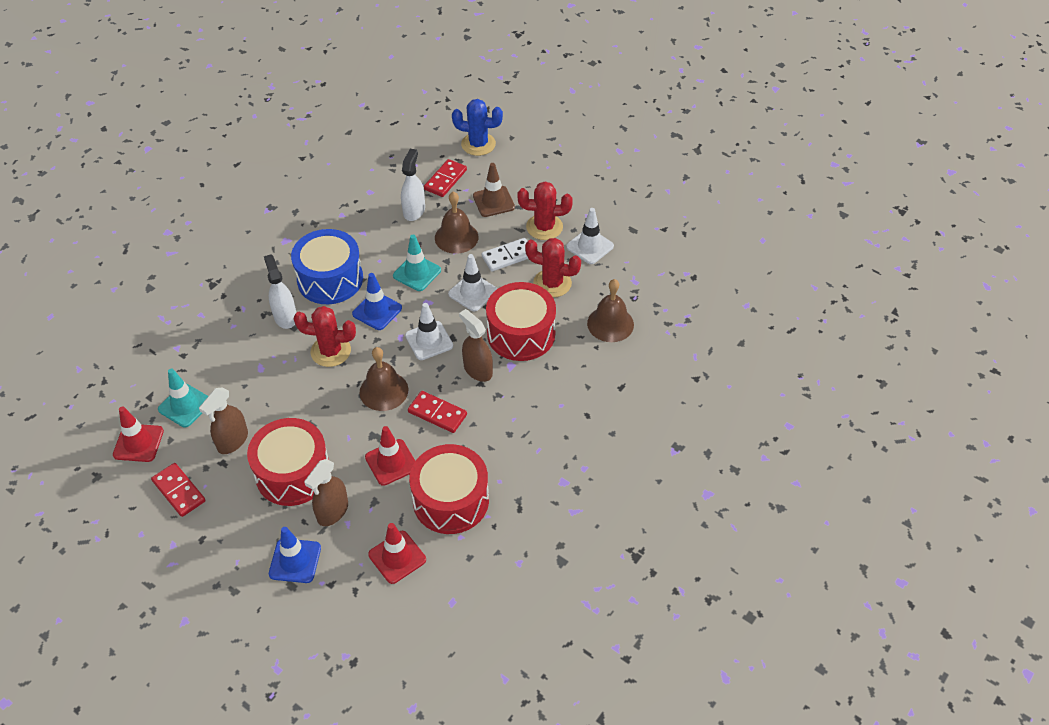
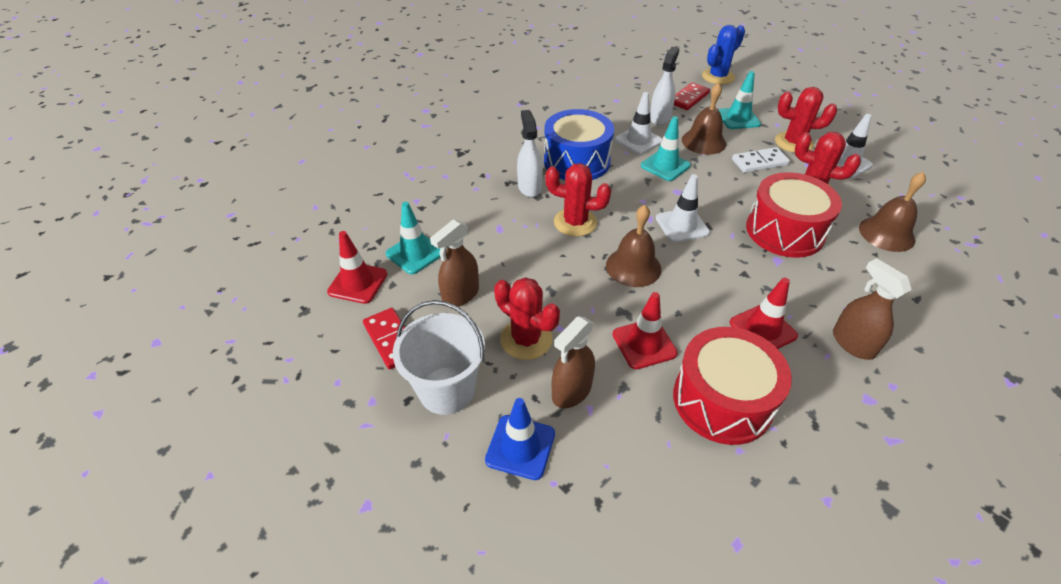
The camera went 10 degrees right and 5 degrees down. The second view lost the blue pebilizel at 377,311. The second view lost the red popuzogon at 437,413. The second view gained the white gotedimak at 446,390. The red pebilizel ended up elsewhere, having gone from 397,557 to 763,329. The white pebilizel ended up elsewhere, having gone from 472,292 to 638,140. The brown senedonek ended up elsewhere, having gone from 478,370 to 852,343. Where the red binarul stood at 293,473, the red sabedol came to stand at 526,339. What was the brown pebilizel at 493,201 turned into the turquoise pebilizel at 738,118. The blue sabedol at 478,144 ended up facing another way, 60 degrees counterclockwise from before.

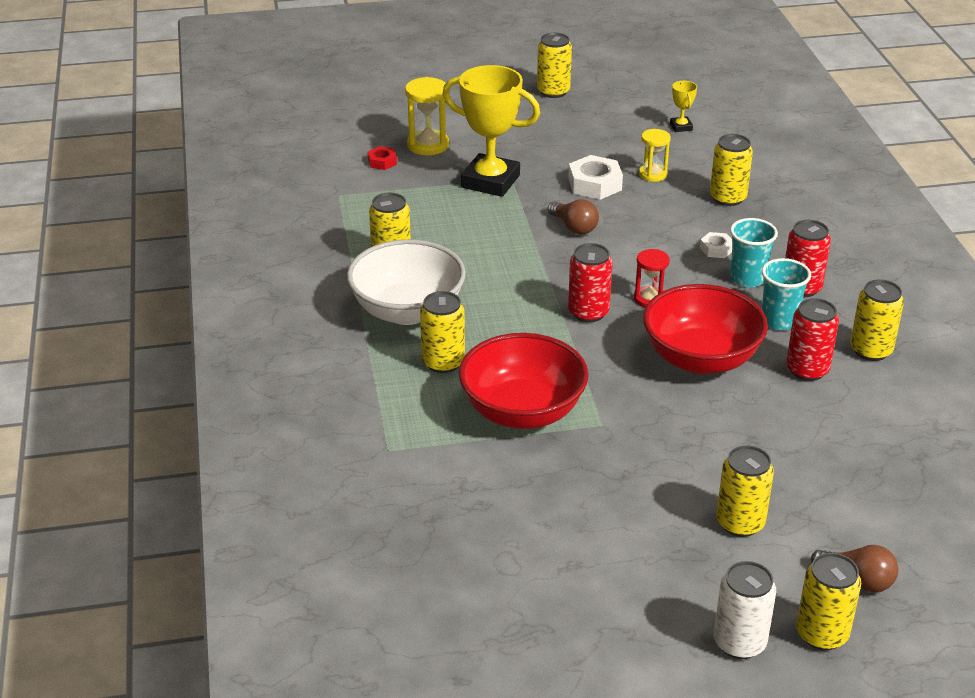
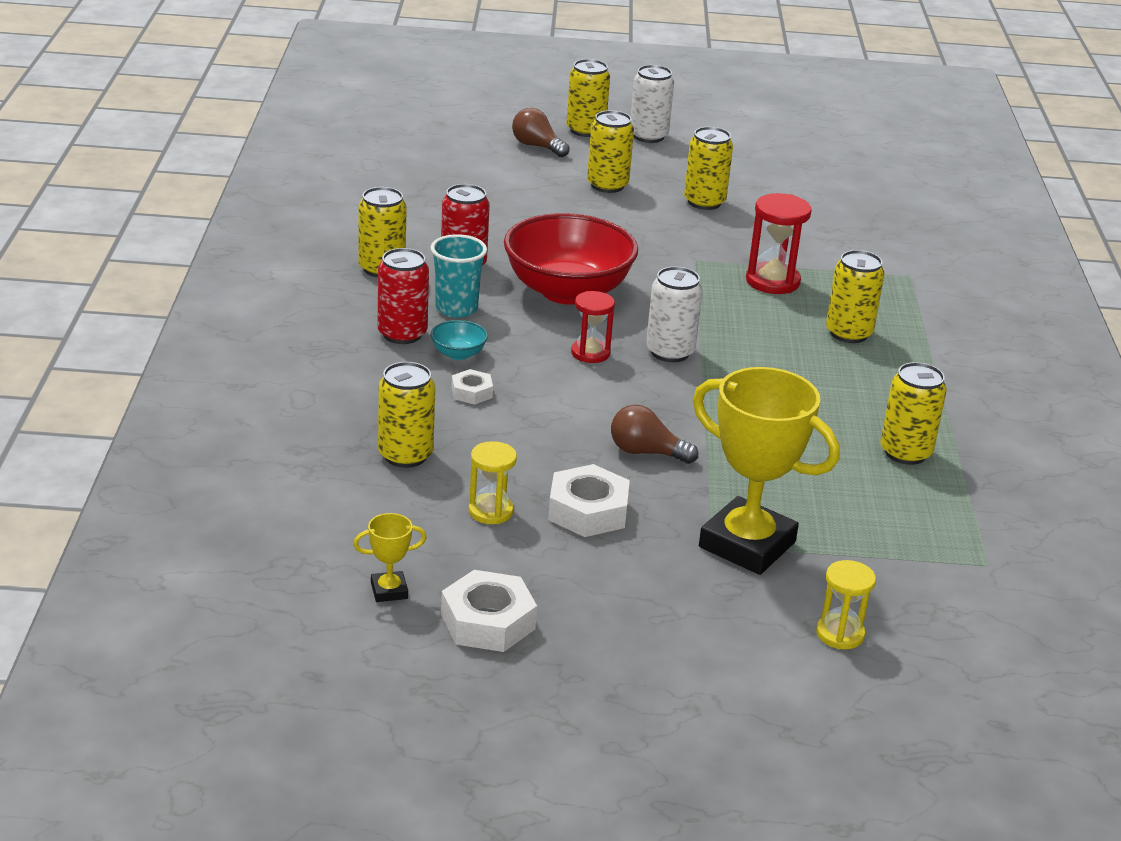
The camera went 170 degrees left and 5 degrees down. The second view lost the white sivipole at 407,311. The second view lost the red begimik at 382,162. The second view gained the white begimik at 487,621. The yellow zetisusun ended up elsewhere, having gone from 553,91 to 704,202. Where the red sivipole stood at 522,411, the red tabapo came to stand at 772,281. Where the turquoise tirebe stood at 747,278, the turquoise sivipole came to stand at 458,354. What was the red zetisusun at 588,312 turned into the white zetisusun at 670,352. The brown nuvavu at 574,227 ended up facing another way, 45 degrees counterclockwise from before. The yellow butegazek at 681,127 ended up facing another way, 75 degrees clockwise from before. The size of the yellow tabapo at 428,145 changed by a factor of 0.66.

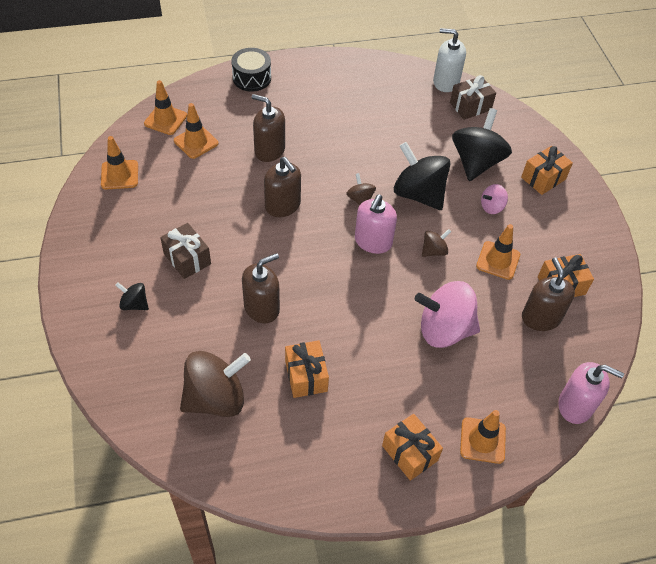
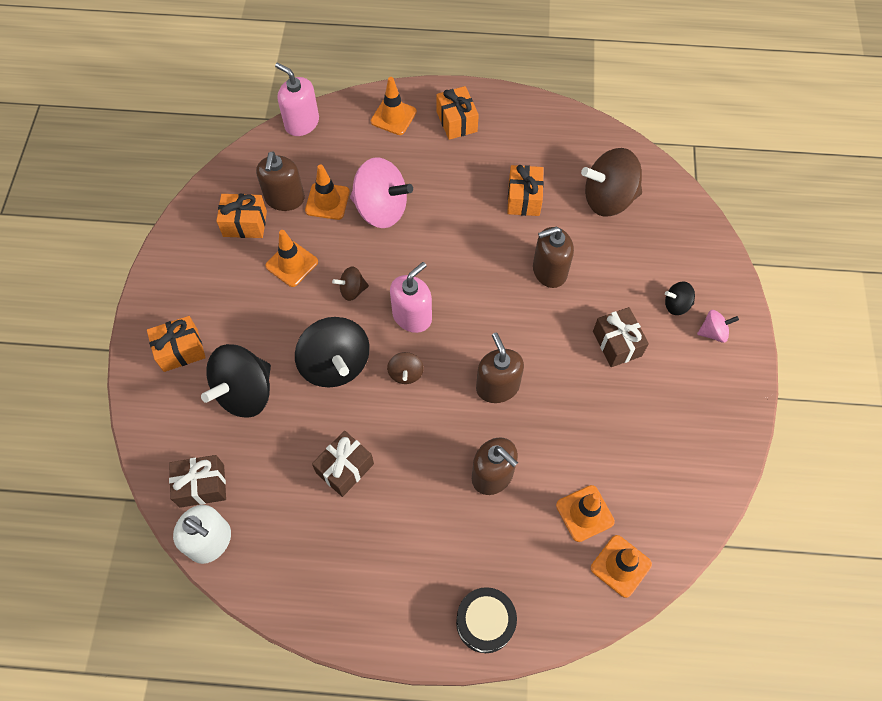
The camera went 160 degrees left and 10 degrees up. The second view gained the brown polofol at 345,468. The orange pebilizel ended up elsewhere, having gone from 119,175 to 327,201. The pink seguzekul ended up elsewhere, having gone from 492,207 to 713,332. The black seguzekul at 134,304 ended up facing another way, 135 degrees clockwise from before.

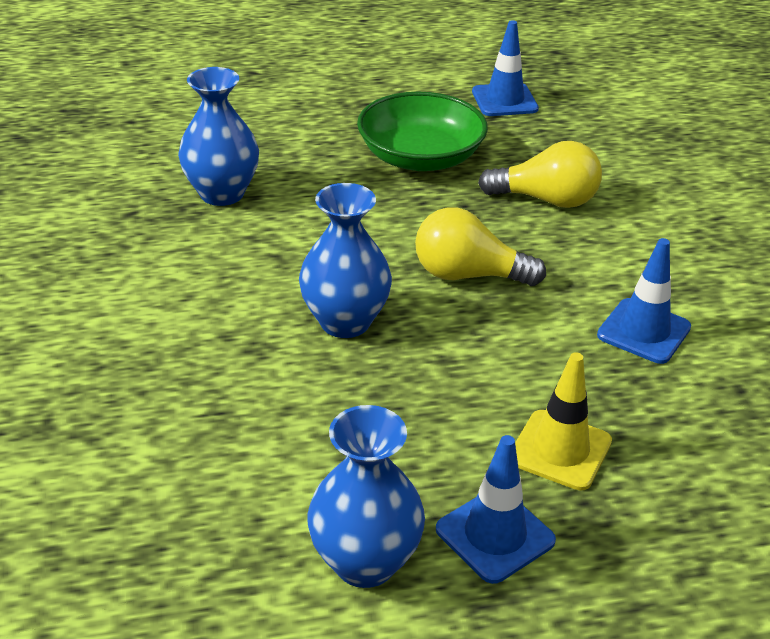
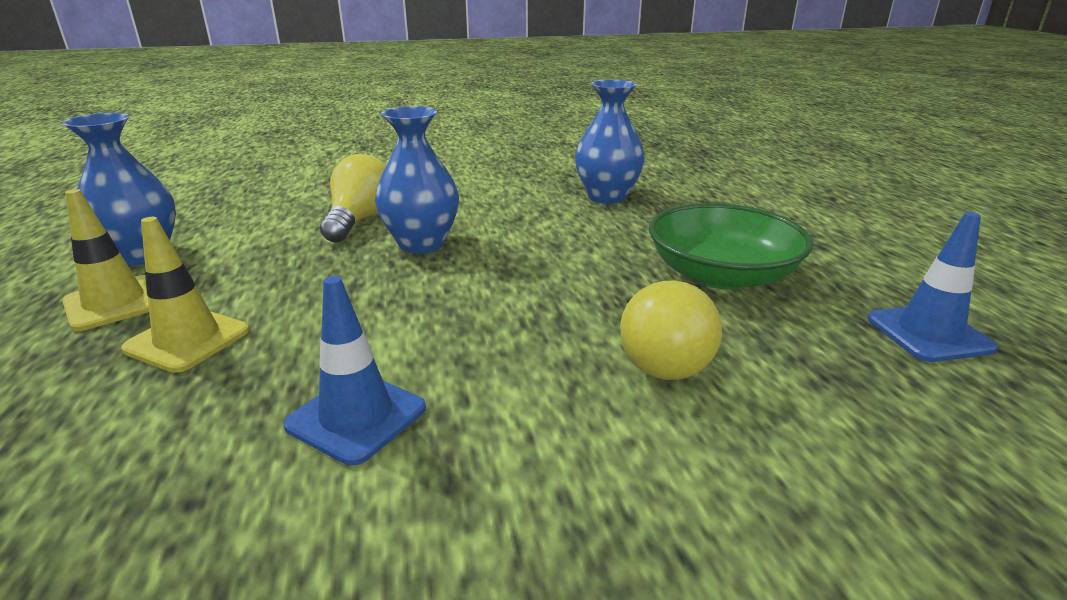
The camera went 90 degrees right and 10 degrees down. The yellow nuvavu ended up elsewhere, having gone from 468,275 to 360,220. What was the blue pebilizel at 495,535 turned into the yellow pebilizel at 115,303.

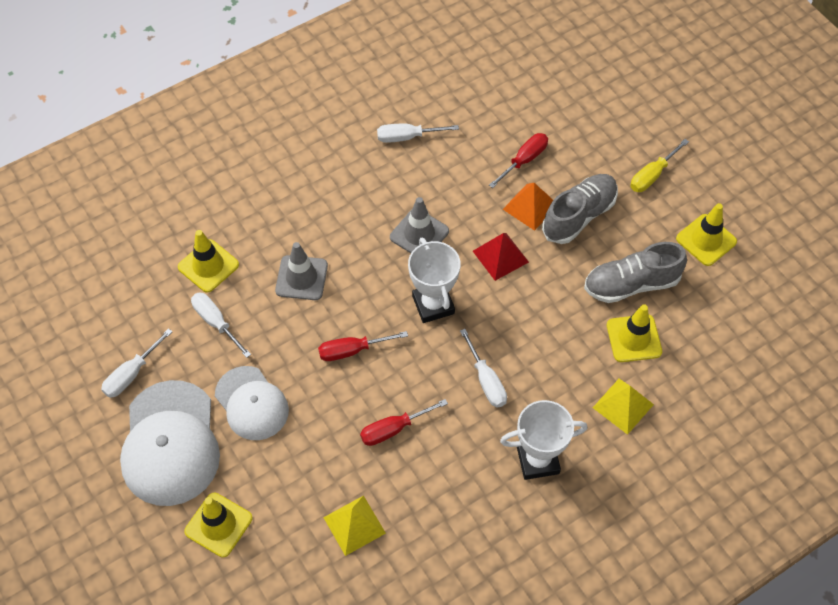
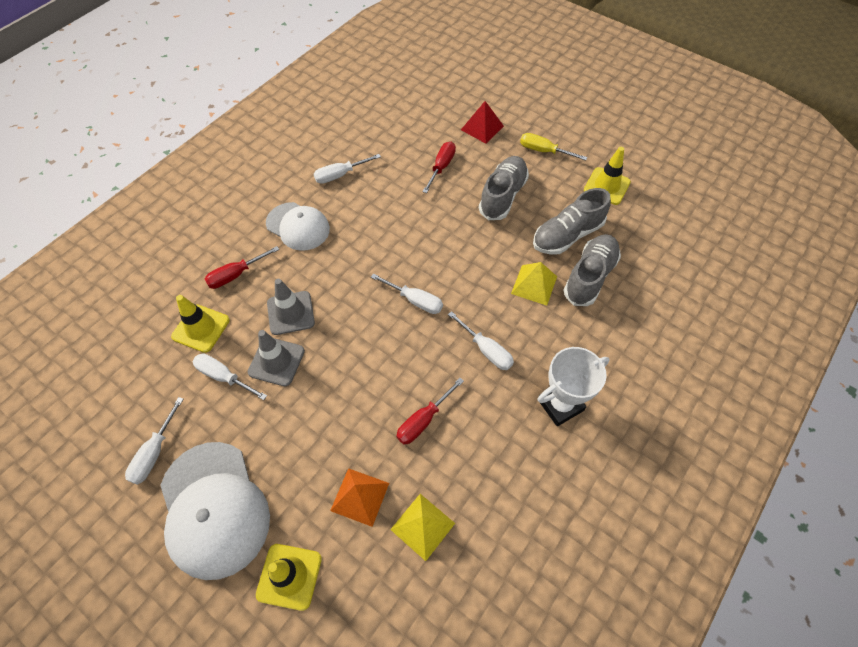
The camera went 20 degrees left and 0 degrees up. The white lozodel ended up elsewhere, having gone from 251,403 to 298,226. The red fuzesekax ended up elsewhere, having gone from 352,350 to 236,275. The grey pebilizel ended up elsewhere, having gone from 419,234 to 276,361. The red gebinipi ended up elsewhere, having gone from 500,256 to 482,128. The orange gebinipi ended up elsewhere, having gone from 530,207 to 360,496. The yellow gebinipi ended up elsewhere, having gone from 623,406 to 534,285. Where the white butegazek stood at 433,305, the white fuzesekax came to stand at 414,300. Where the yellow pebilizel stood at 634,338, the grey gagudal came to stand at 589,277. The yellow fuzesekax at 652,175 ended up facing another way, 90 degrees clockwise from before.

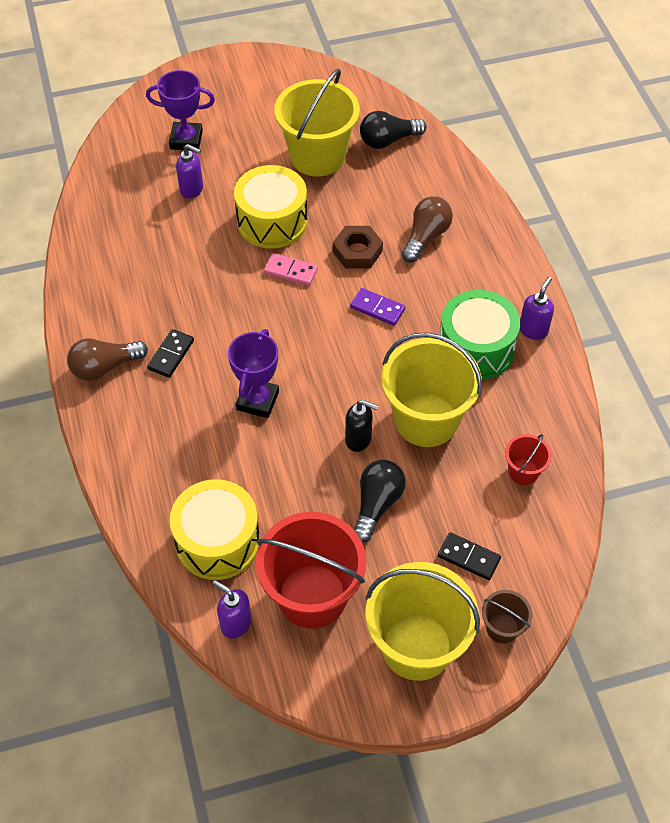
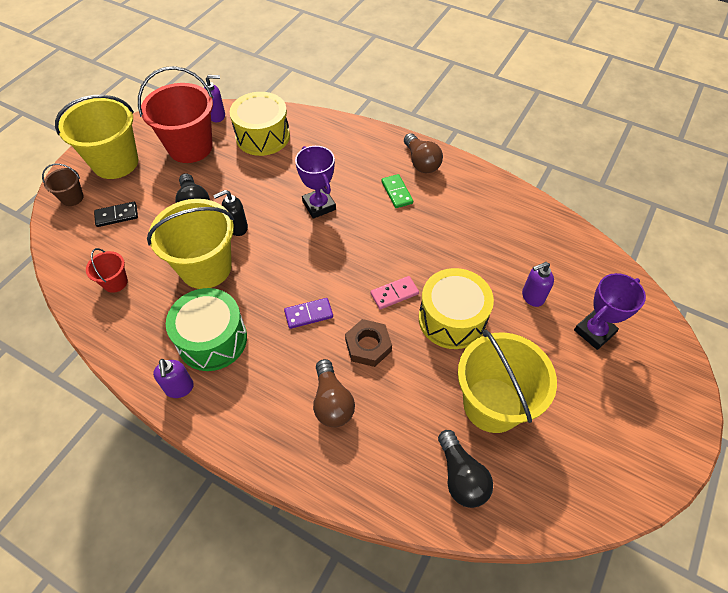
The camera went 135 degrees right and 0 degrees up. What was the black popuzogon at 171,355 turned into the green popuzogon at 396,192. The brown nuvavu at 105,367 ended up facing another way, 135 degrees clockwise from before. The black nuvavu at 388,140 ended up facing another way, 135 degrees clockwise from before.

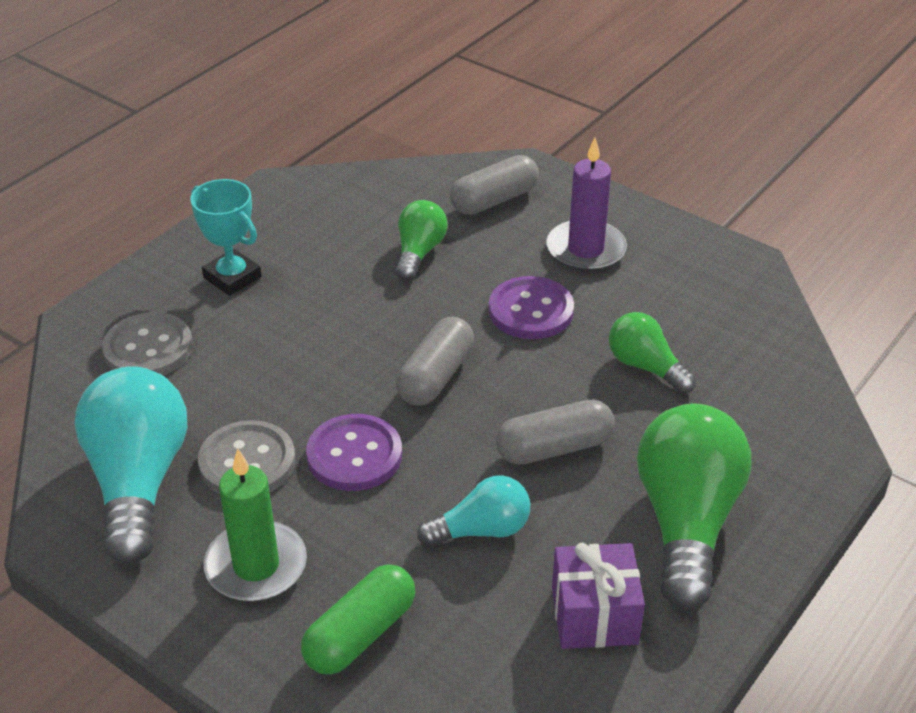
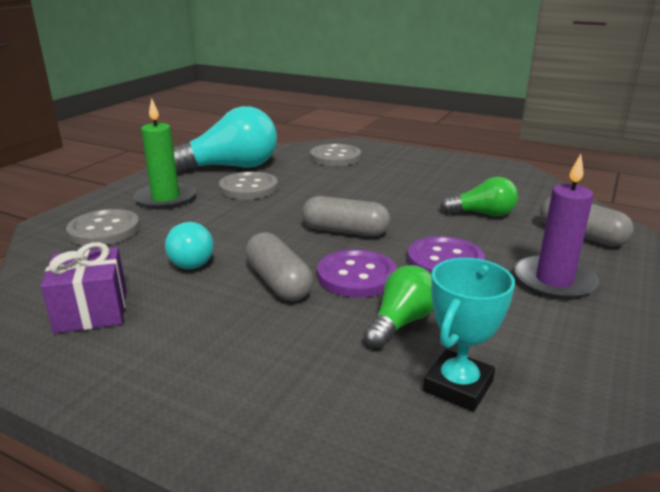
The camera went 80 degrees right and 15 degrees down. The second view lost the green nuvavu at 686,522. The turquoise butegazek ended up elsewhere, having gone from 232,277 to 458,386. The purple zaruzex ended up elsewhere, having gone from 354,455 to 356,276. Where the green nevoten stood at 360,634, the grey zaruzex came to stand at 104,230.

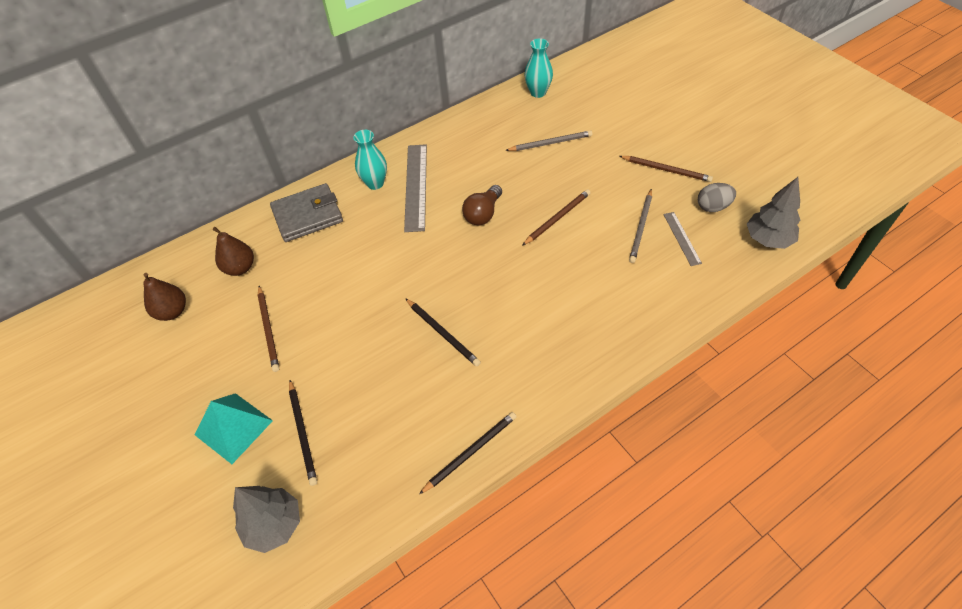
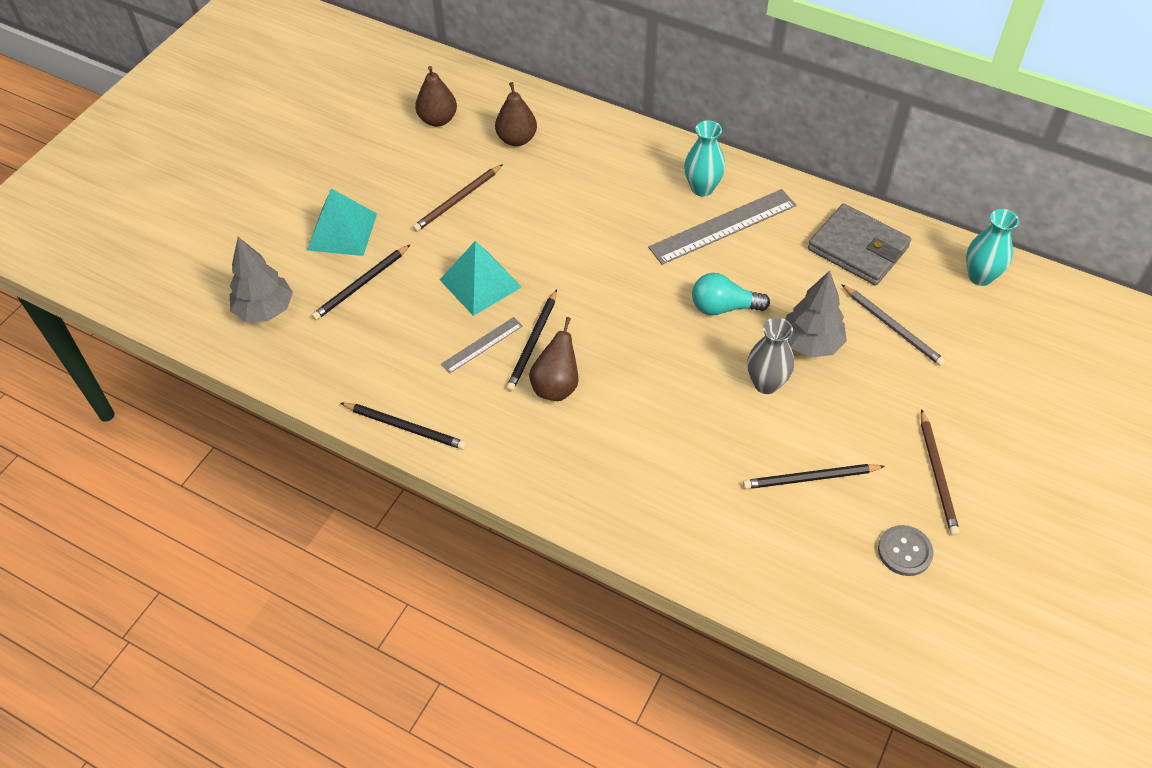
The camera went 60 degrees right and 0 degrees up. The second view gained the turquoise gebinipi at 480,283. The second view gained the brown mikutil at 556,386. The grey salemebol ended up elsewhere, having gone from 308,215 to 858,248. The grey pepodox ended up elsewhere, having gone from 682,238 to 482,345. The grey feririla ended up elsewhere, having gone from 768,239 to 811,343. Where the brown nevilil stood at 557,218, the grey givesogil came to stand at 766,383. Where the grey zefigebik stood at 713,207, the grey zaruzex came to stand at 904,551. What was the brown nuvavu at 483,214 turned into the turquoise nuvavu at 723,307. What was the grey nevilil at 641,227 turned into the black nevilil at 810,478.

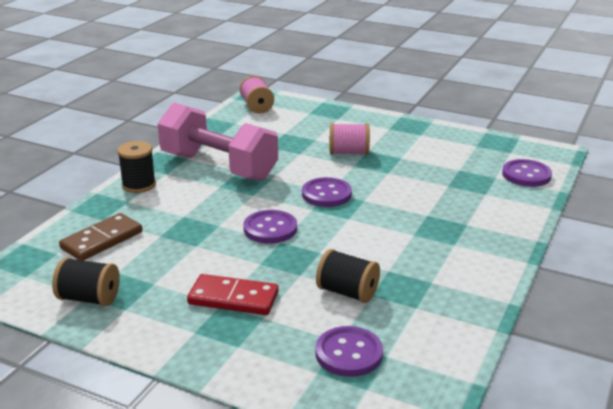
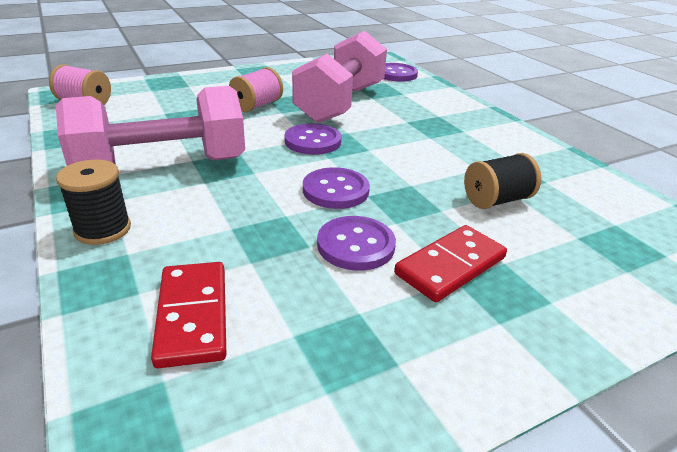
The camera went 55 degrees left and 5 degrees up. The second view lost the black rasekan at 89,298. The second view gained the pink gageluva at 341,103. The purple zaruzex ended up elsewhere, having gone from 349,353 to 356,245. What was the brown popuzogon at 102,240 turned into the red popuzogon at 193,315.

